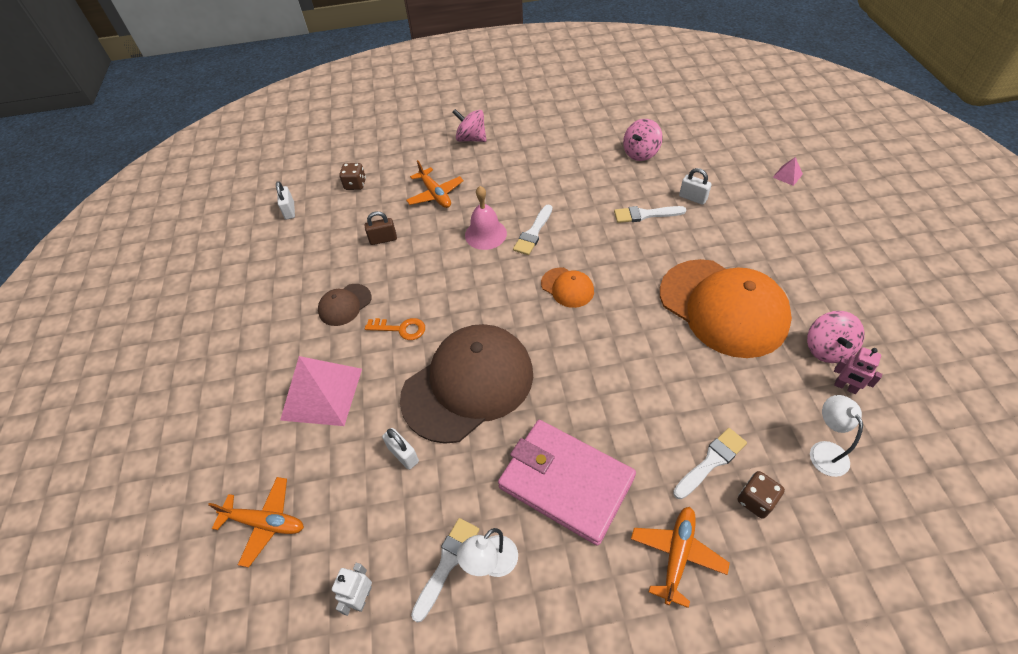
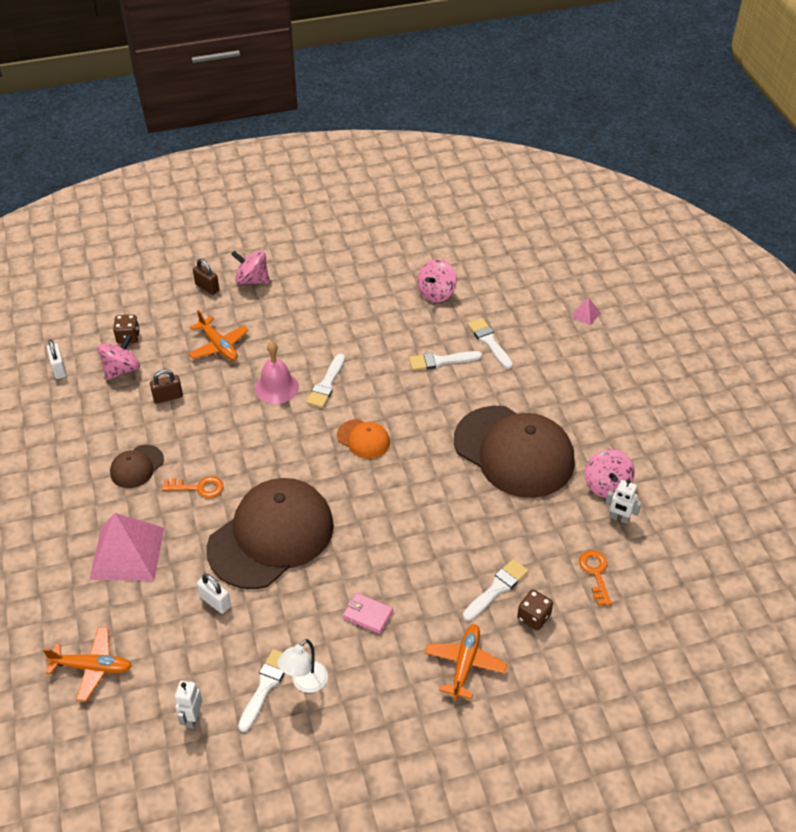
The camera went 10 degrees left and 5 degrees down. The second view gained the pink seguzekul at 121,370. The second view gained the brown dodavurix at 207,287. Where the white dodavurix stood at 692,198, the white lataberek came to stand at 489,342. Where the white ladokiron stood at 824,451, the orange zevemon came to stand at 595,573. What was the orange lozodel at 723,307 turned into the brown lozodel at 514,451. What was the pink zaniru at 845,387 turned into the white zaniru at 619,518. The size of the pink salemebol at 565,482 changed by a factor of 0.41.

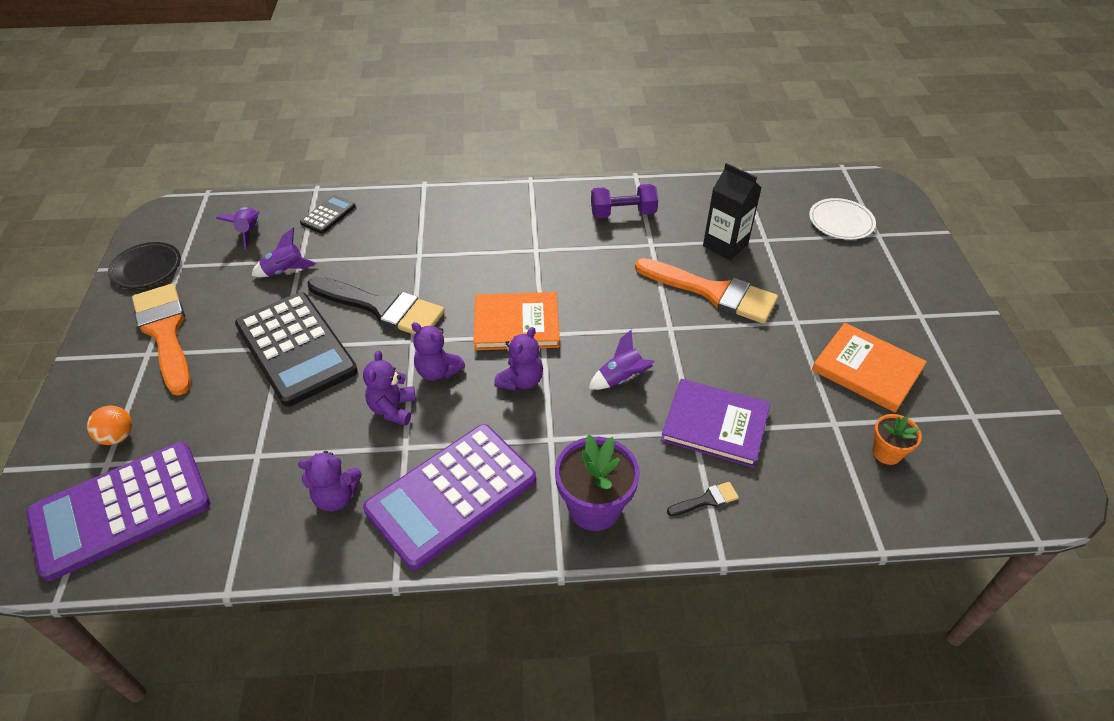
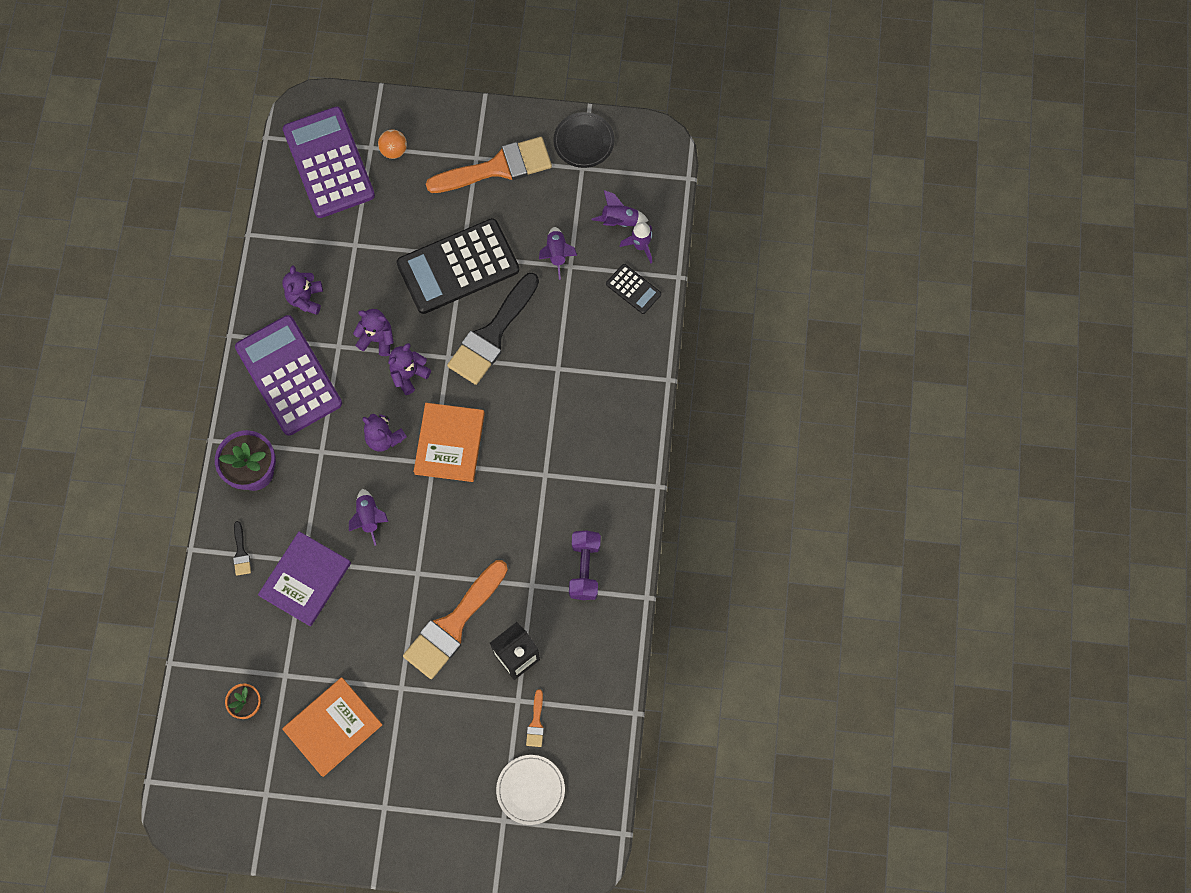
The camera went 100 degrees right and 25 degrees up. The second view gained the orange lataberek at 536,723. The second view gained the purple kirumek at 640,246.

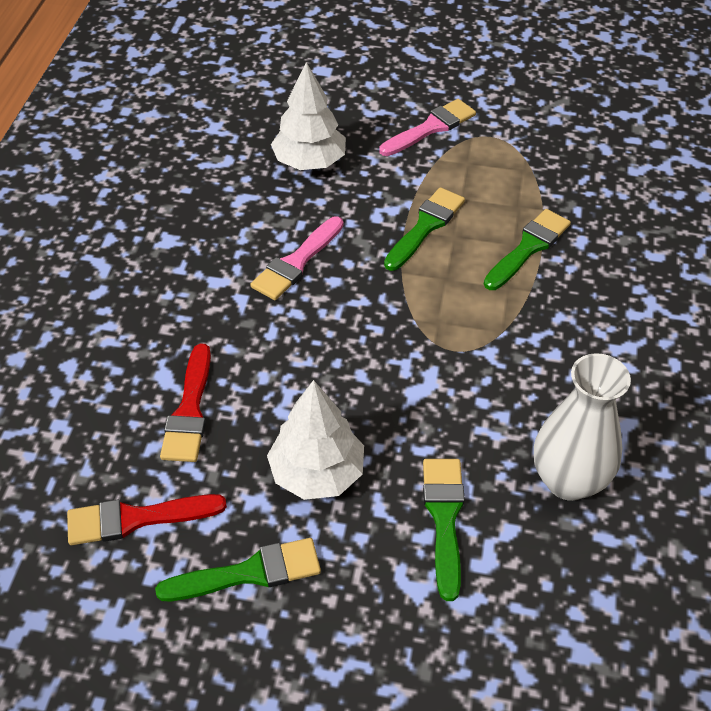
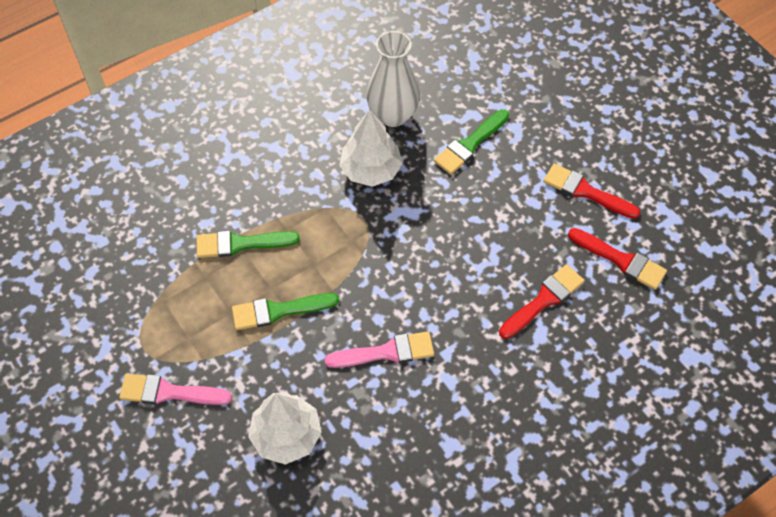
The camera went 135 degrees left and 10 degrees up. The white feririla ended up elsewhere, having gone from 317,473 to 371,170. What was the green lataberek at 249,573 turned into the red lataberek at 586,191.

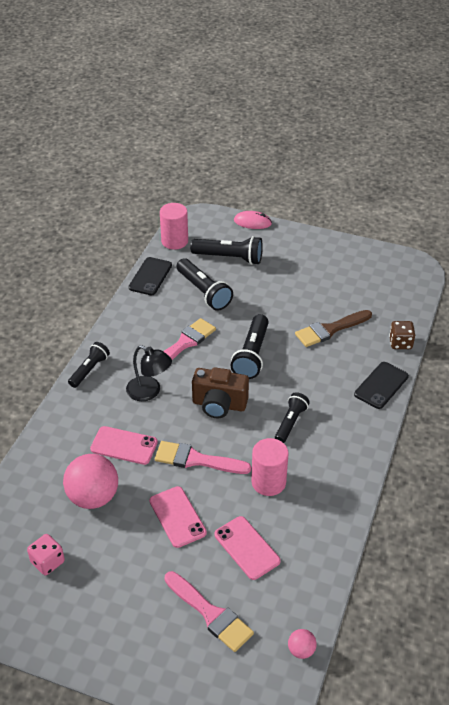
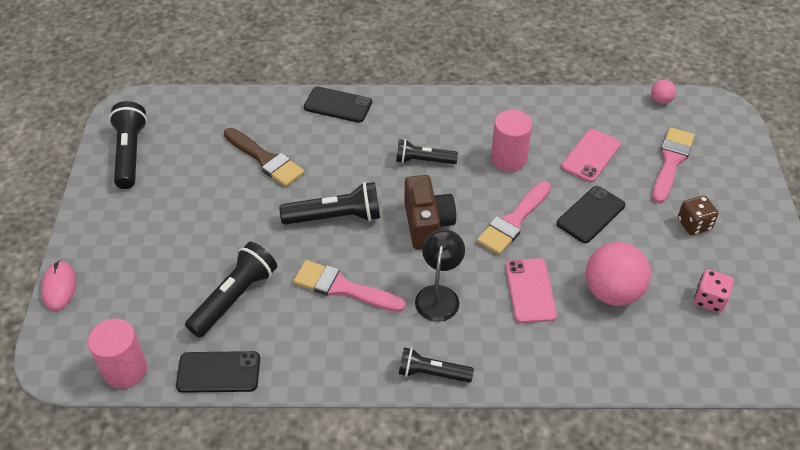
The camera went 110 degrees left and 5 degrees up. The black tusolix ended up elsewhere, having gone from 229,258 to 130,154. The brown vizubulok ended up elsewhere, having gone from 400,343 to 694,224. What was the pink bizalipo at 177,517 turned into the black bizalipo at 590,214. The pink lataberek at 196,460 ended up facing another way, 45 degrees clockwise from before.

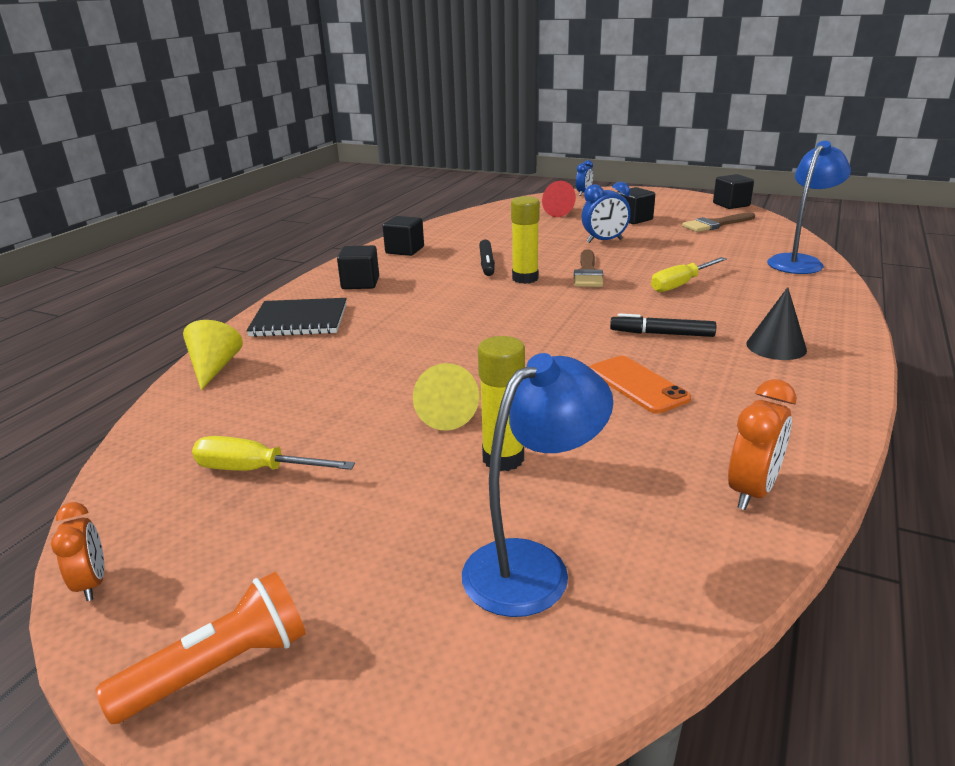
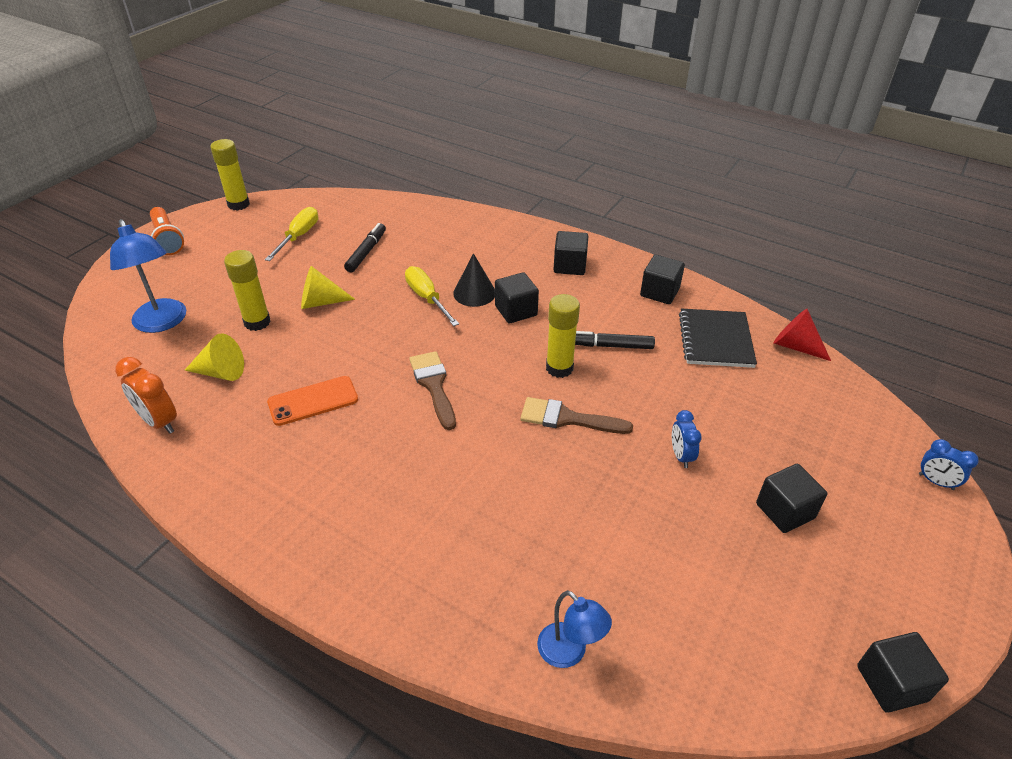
The camera went 95 degrees right and 15 degrees up. The second view gained the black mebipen at 516,311. The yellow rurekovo ended up elsewhere, having gone from 214,368 to 221,372. The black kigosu ended up elsewhere, having gone from 299,320 to 715,340. The red rurekovo ended up elsewhere, having gone from 562,212 to 795,346. The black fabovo ended up elsewhere, having gone from 661,334 to 366,252. The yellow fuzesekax ended up elsewhere, having gone from 681,284 to 427,298. The brown lataberek ended up elsewhere, having gone from 715,224 to 434,385. The black rurekovo ended up elsewhere, having gone from 776,347 to 474,293. Where the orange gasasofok stood at 92,583, the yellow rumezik came to stand at 238,204. The size of the blue gasasofok at 604,241 changed by a factor of 0.66. The size of the blue ladokiron at 799,261 changed by a factor of 0.63.

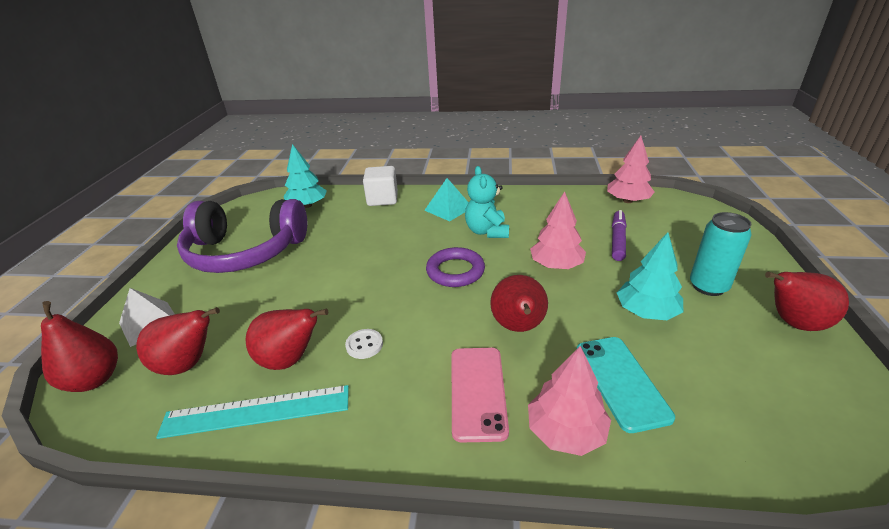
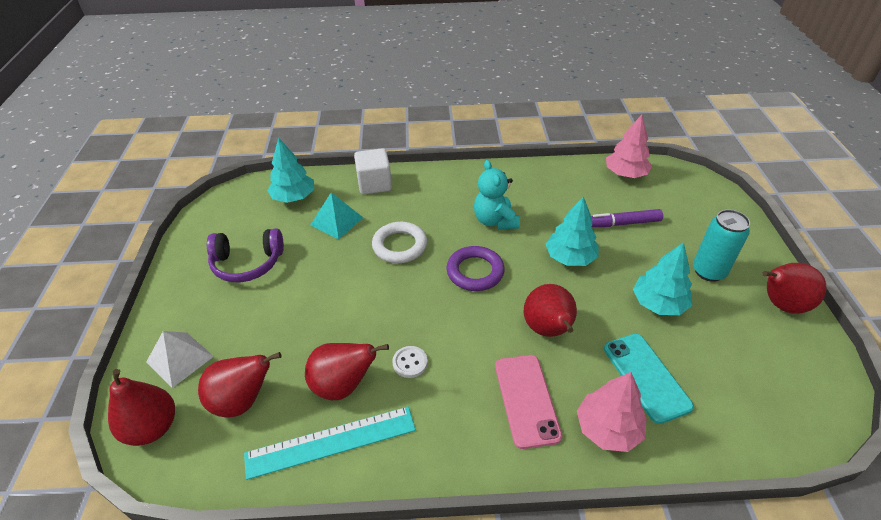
The camera went 10 degrees left and 10 degrees up. The second view gained the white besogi at 399,246. The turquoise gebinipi ended up elsewhere, having gone from 448,209 to 336,221. What was the pink feririla at 556,265 turned into the turquoise feririla at 570,257. The purple fabovo at 617,240 ended up facing another way, 105 degrees counterclockwise from before. The size of the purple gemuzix at 245,252 changed by a factor of 0.59.

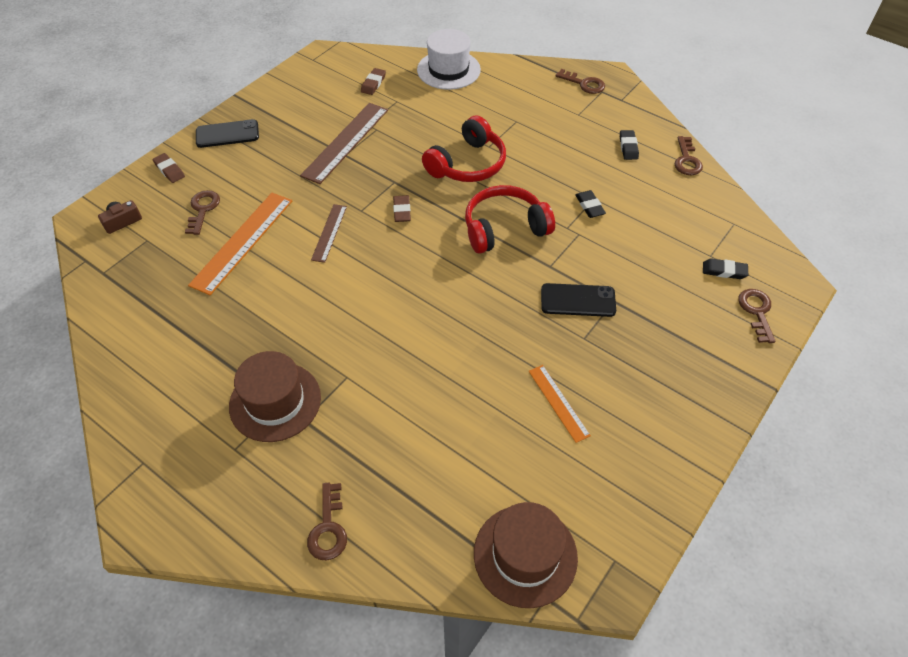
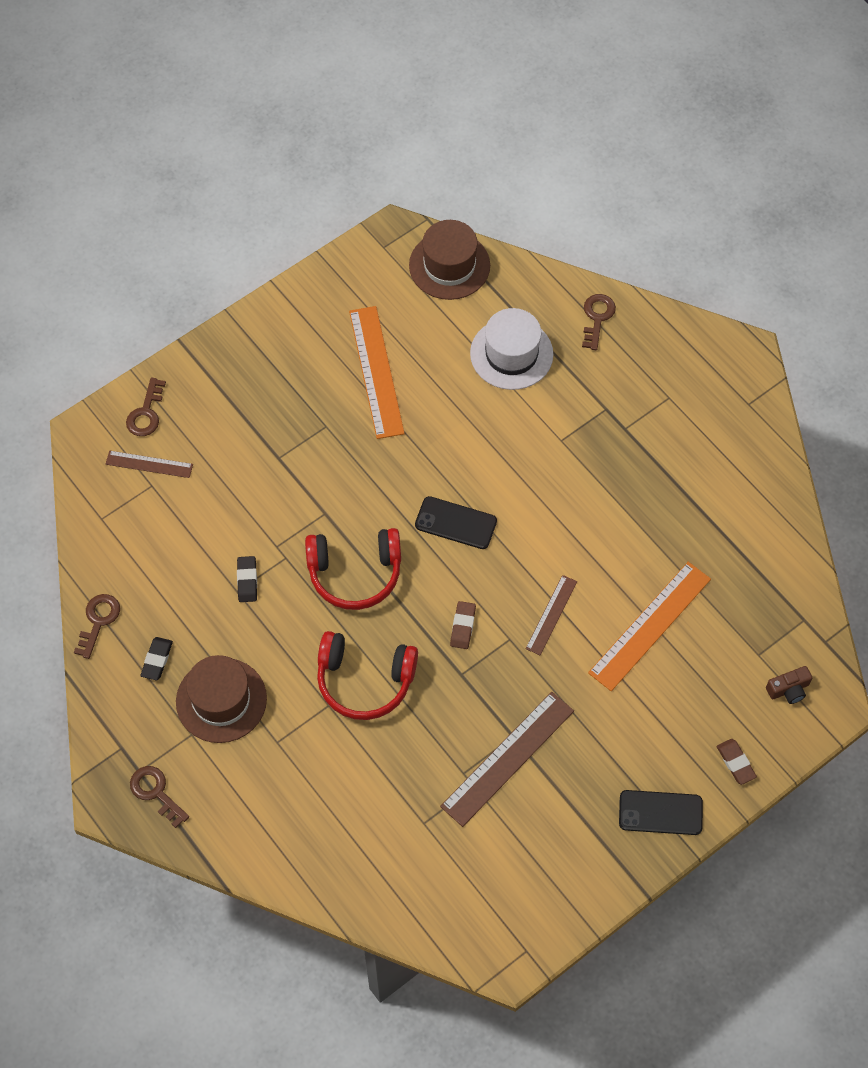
The camera went 165 degrees left and 10 degrees up. The second view lost the brown zevemon at 203,209. The second view lost the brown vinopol at 373,84. The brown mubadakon ended up elsewhere, having gone from 275,401 to 221,700. The white mubadakon ended up elsewhere, having gone from 448,70 to 511,354. The black bizalipo ended up elsewhere, having gone from 578,300 to 455,523. Where the black vinopol stood at 724,271, the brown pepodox came to stand at 149,464. The red gemuzix at 467,164 ended up facing another way, 135 degrees counterclockwise from before. The size of the orange pepodox at 558,402 changed by a factor of 1.79.

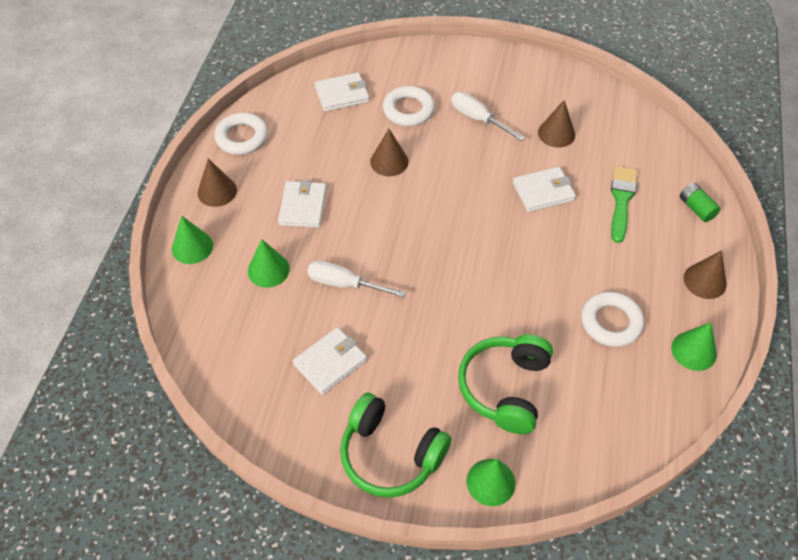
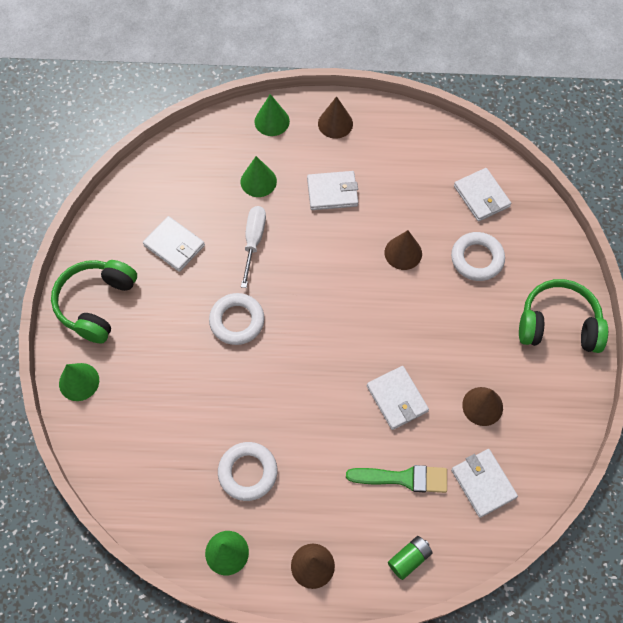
The camera went 80 degrees right and 10 degrees up. The second view lost the white fuzesekax at 478,118. The second view gained the white salemebol at 483,483. The white besogi ended up elsewhere, having gone from 242,137 to 237,321. The green gemuzix ended up elsewhere, having gone from 505,388 to 558,325.

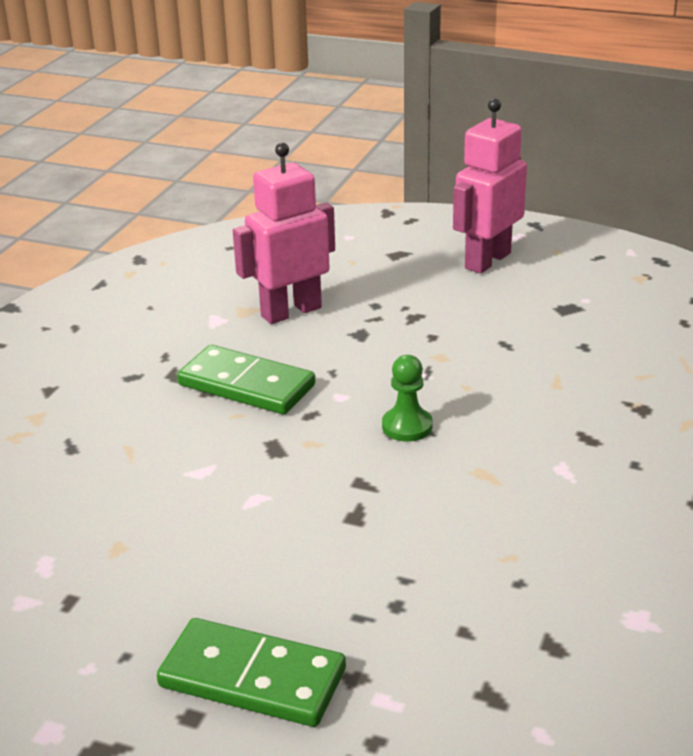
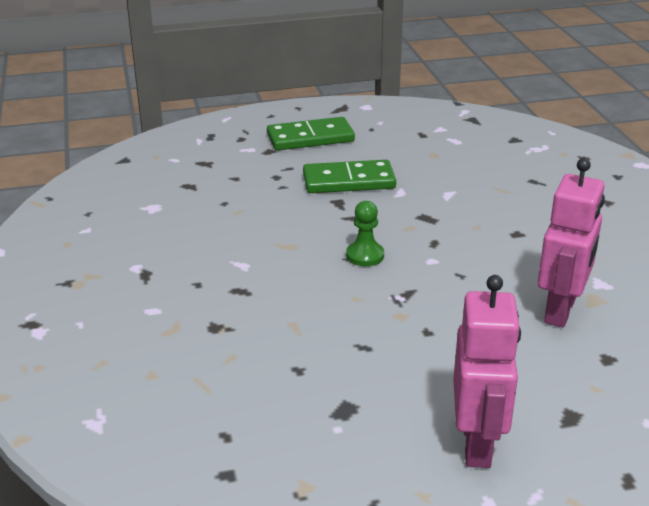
The camera went 145 degrees right and 0 degrees up. The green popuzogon ended up elsewhere, having gone from 246,385 to 349,181.

